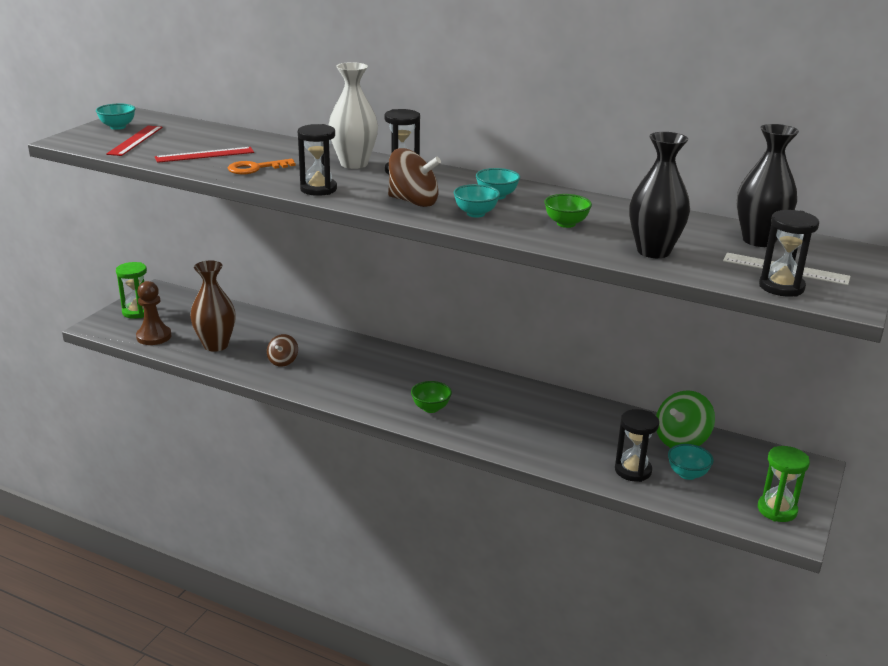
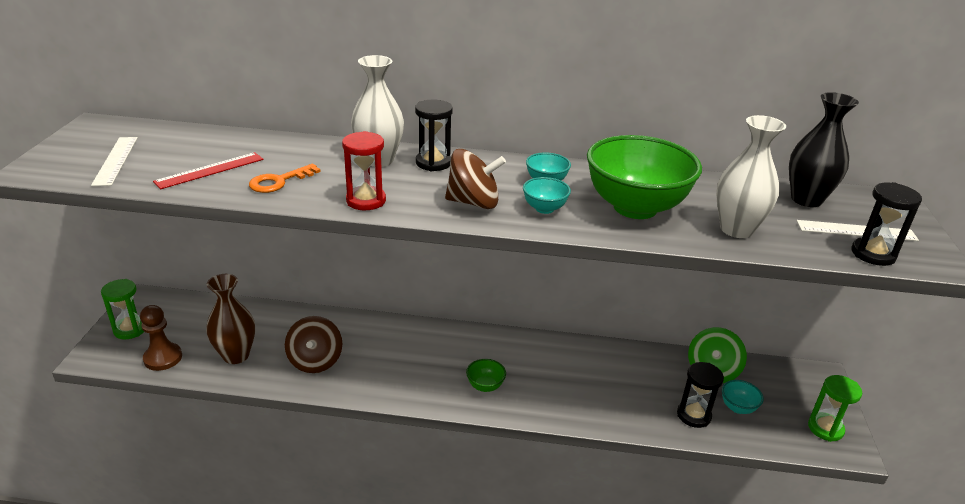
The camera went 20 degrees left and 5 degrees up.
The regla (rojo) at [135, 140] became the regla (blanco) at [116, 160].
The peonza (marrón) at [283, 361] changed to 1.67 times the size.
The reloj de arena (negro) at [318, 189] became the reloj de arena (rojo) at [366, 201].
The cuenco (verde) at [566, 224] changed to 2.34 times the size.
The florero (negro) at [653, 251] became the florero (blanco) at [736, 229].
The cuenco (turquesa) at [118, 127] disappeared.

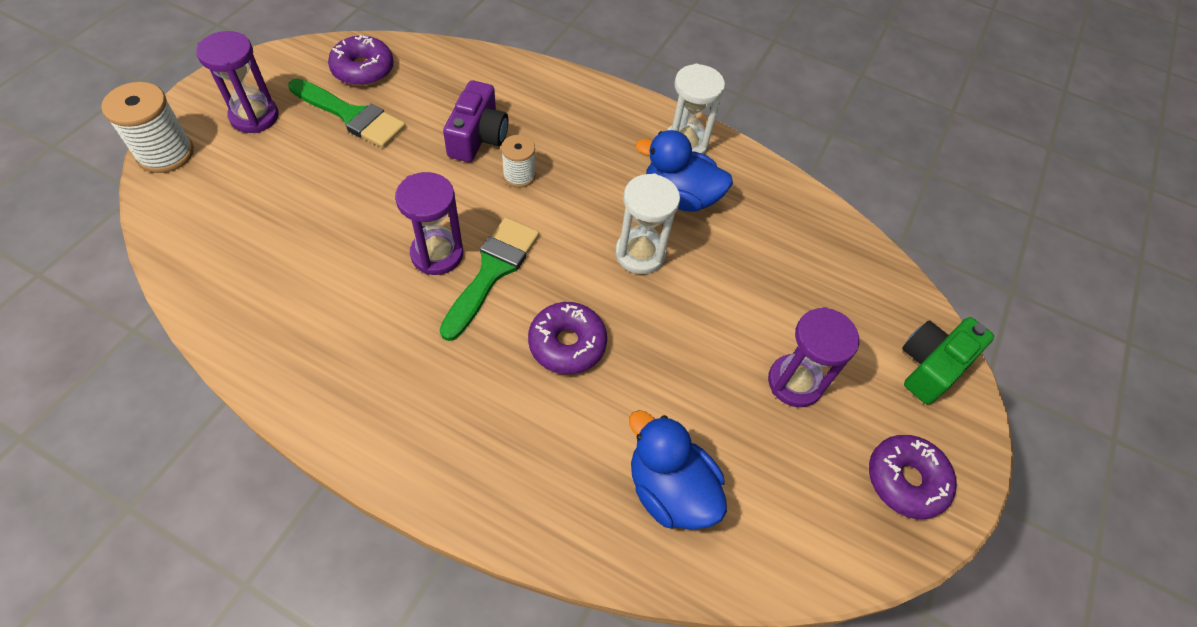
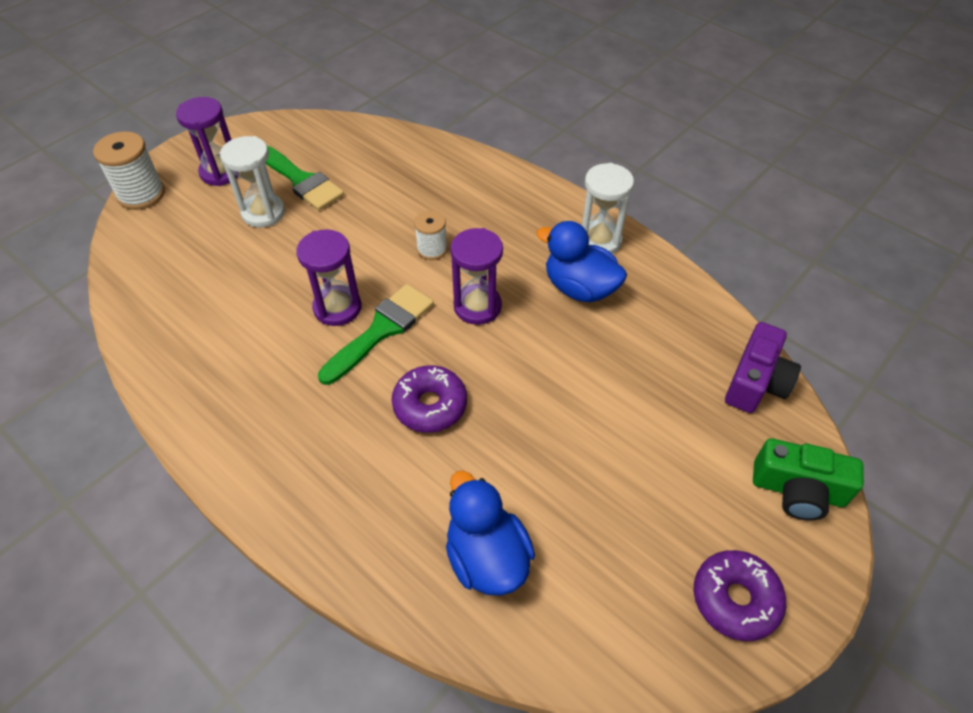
The camera went 20 degrees right and 5 degrees down.
The reloj de arena (blanco) moved from [640, 254] to [263, 213].
The reloj de arena (morado) moved from [794, 382] to [477, 306].
The cámara (morado) moved from [478, 137] to [756, 382].
The cámara (verde) at [931, 366] turned 135 degrees counterclockwise.
The rosquilla (morado) at [363, 69] disappeared.

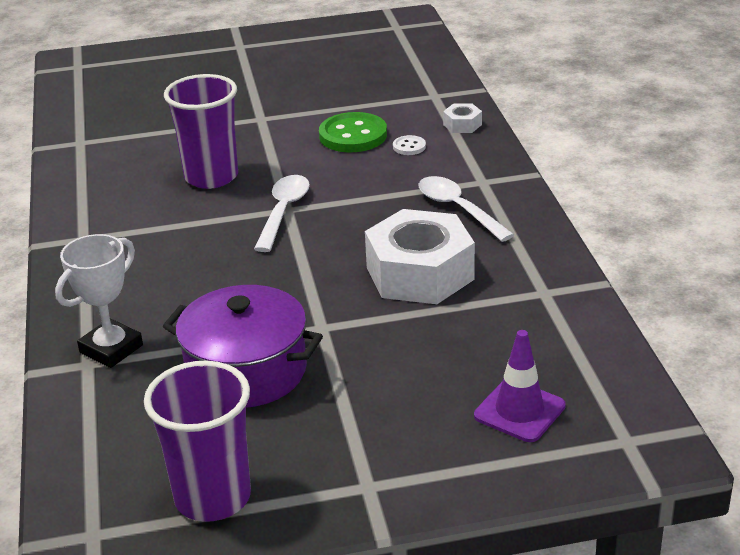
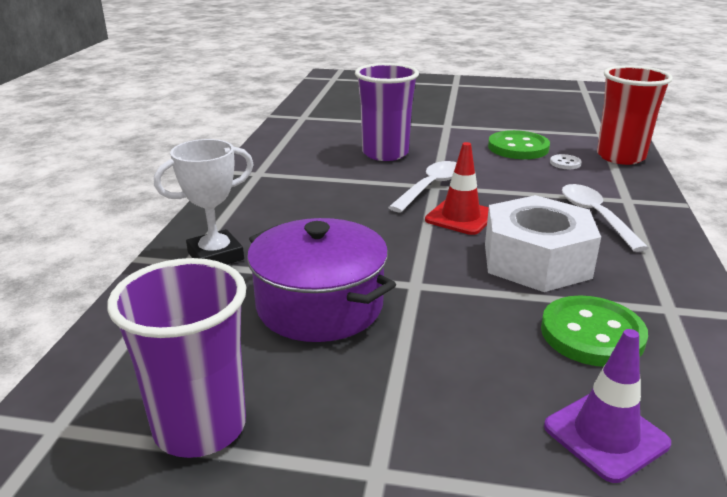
The camera went 20 degrees right and 5 degrees down.
The cono de tráfico (rojo) at [460, 217] appeared.
The botón (verde) at [592, 334] appeared.
The tuerca (blanco) at [462, 125] was replaced by the vaso (rojo) at [620, 157].

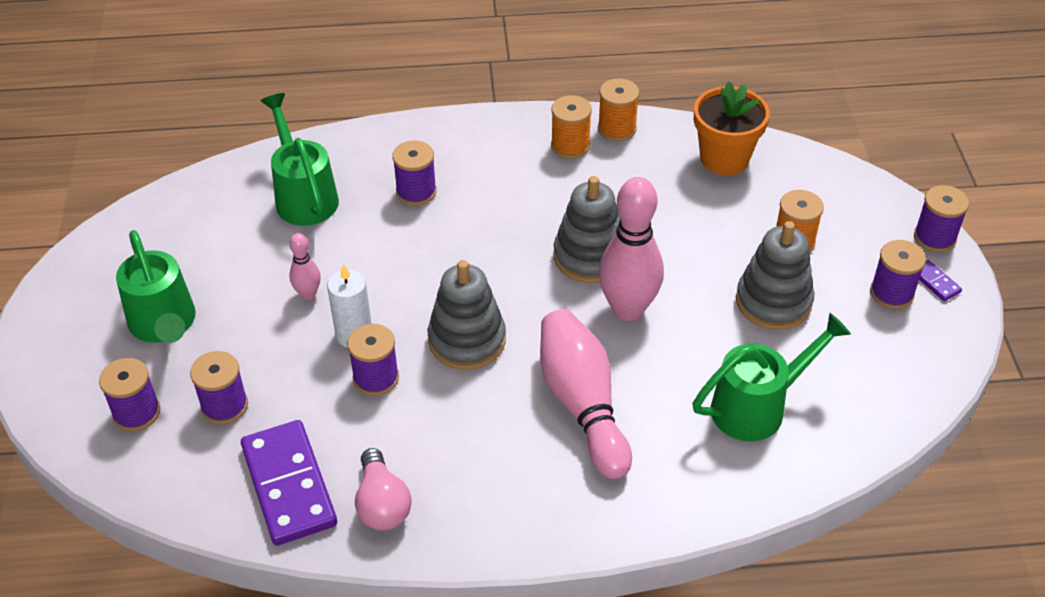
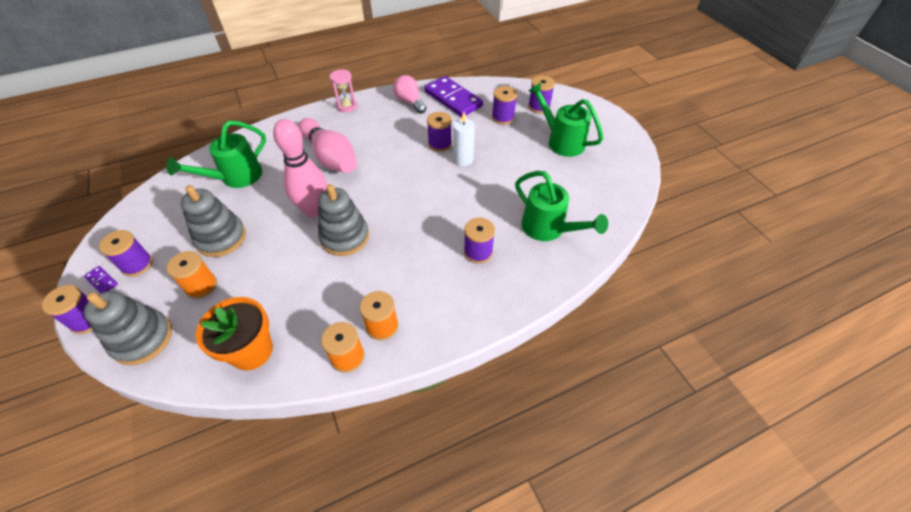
The camera went 160 degrees right and 5 degrees up.
The juguete apilable (gris) moved from [467, 340] to [142, 339].
The reloj de arena (rosa) at [347, 106] appeared.
The bolo (rosa) at [308, 294] disappeared.

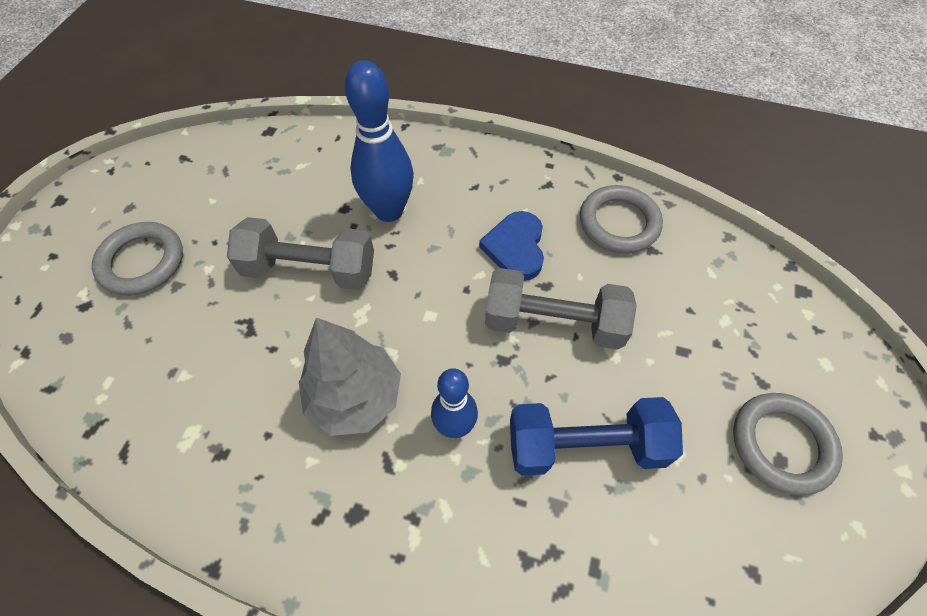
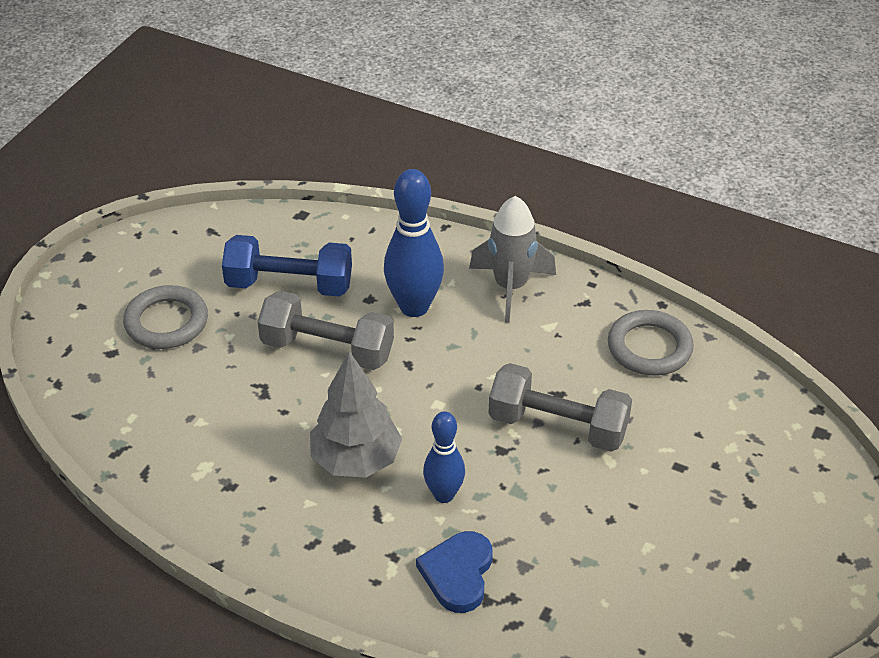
The camera went 10 degrees right and 15 degrees down.
The mancuerna (azul) moved from [585, 446] to [289, 285].
The corazón (azul) moved from [515, 248] to [458, 574].
The cohete (gris) at [510, 287] appeared.
The anillo (gris) at [781, 444] disappeared.

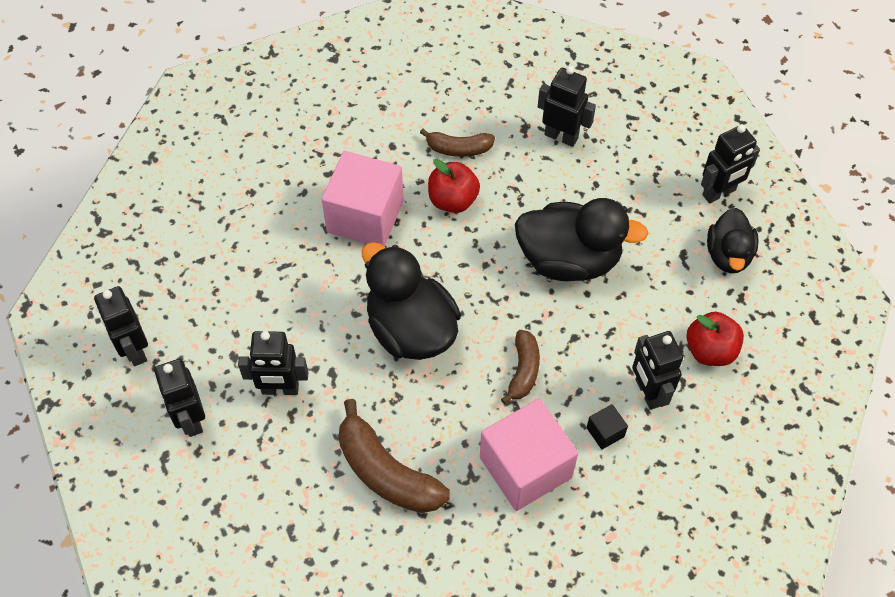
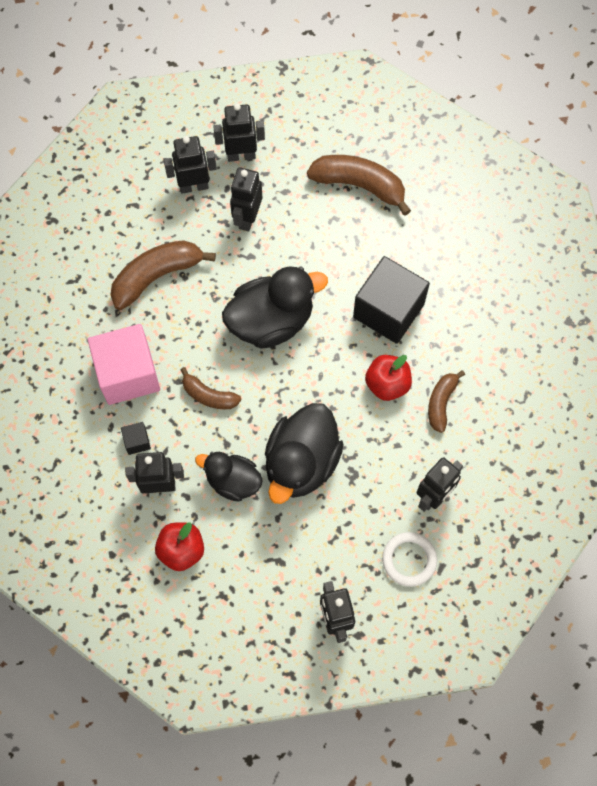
The camera went 105 degrees right and 10 degrees up.
The robot (negro) moved from [134, 350] to [194, 186].
The pato (negro) moved from [728, 255] to [233, 481].
The plátano (marrón) at [359, 185] appeared.
The cubo (rosa) at [365, 216] became the cubo (negro) at [388, 310].
The anillo (blanco) at [409, 560] appeared.

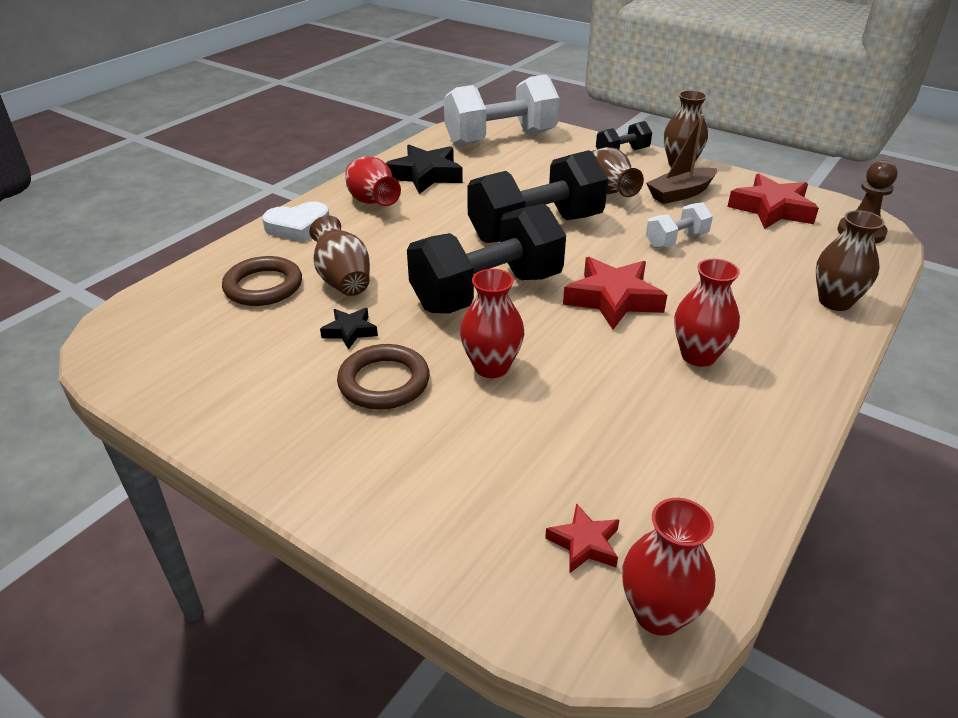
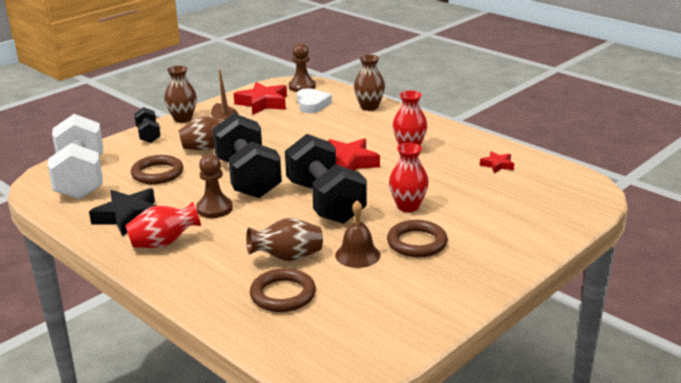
The camera went 80 degrees left and 10 degrees down.
The anillo (marrón) at [157, 173] appeared.
The peón (marrón) at [214, 209] appeared.
The corazón (blanco) moved from [298, 227] to [312, 104].
The estrella (negro) at [350, 331] was replaced by the campana (marrón) at [357, 255].
The estrella (rojo) moved from [584, 543] to [497, 165].
The florero (rojo) at [658, 613] disappeared.
The mancuerna (blanco) at [676, 240] disappeared.

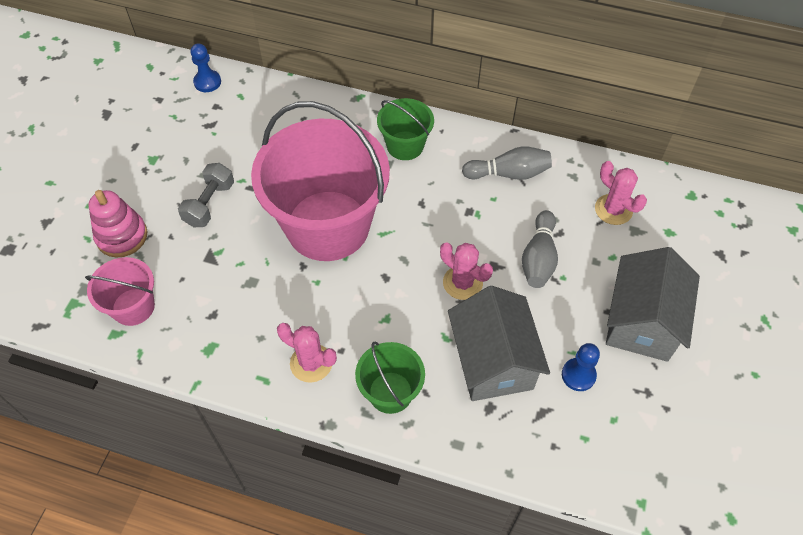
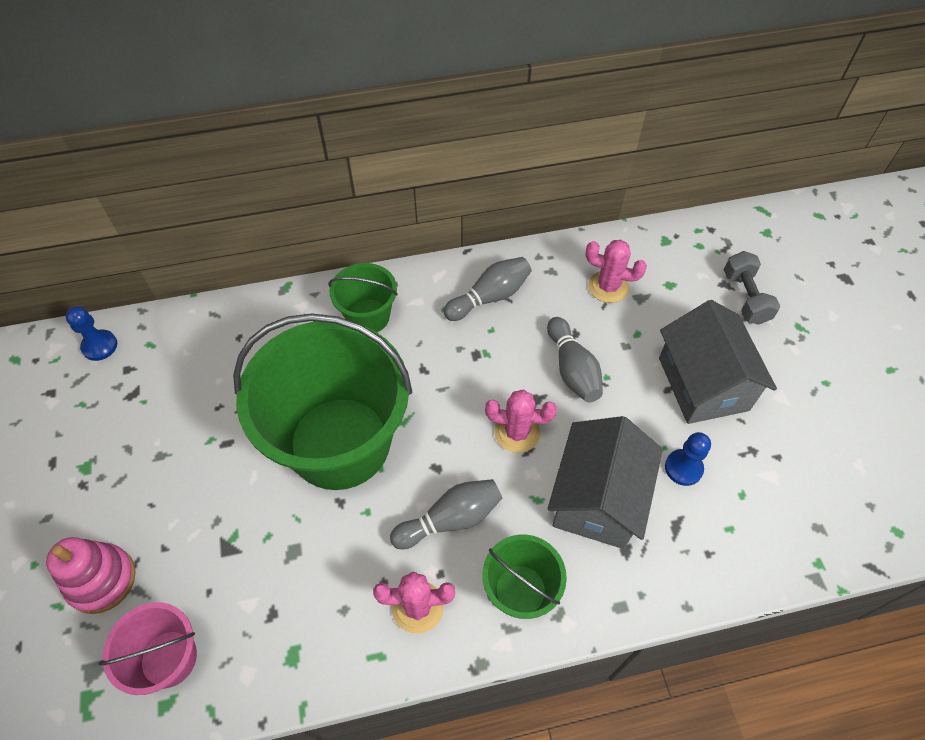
The camera went 30 degrees left and 0 degrees up.
The balde (rosa) at [328, 225] became the balde (verde) at [340, 443].
The bolo (gris) at [450, 519] appeared.
The casa (gris) at [492, 361] turned 60 degrees clockwise.
The mancuerna (gris) moved from [209, 204] to [745, 297].

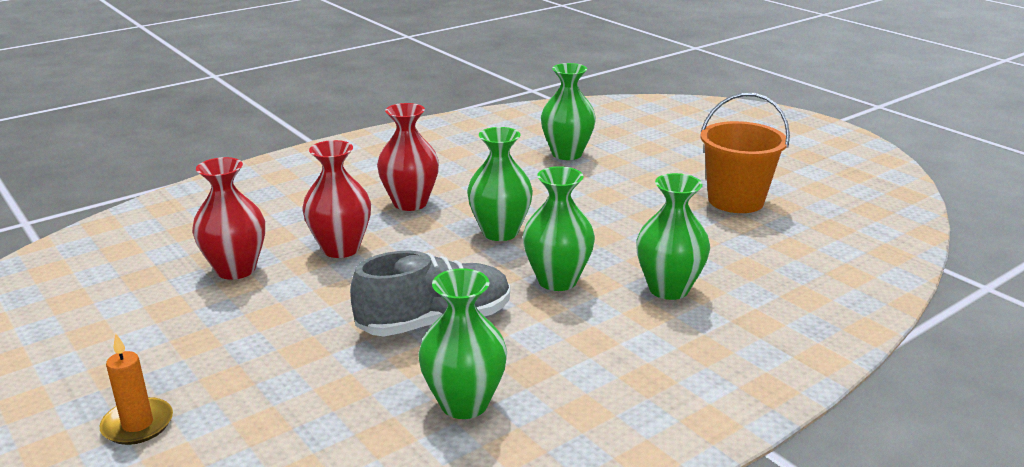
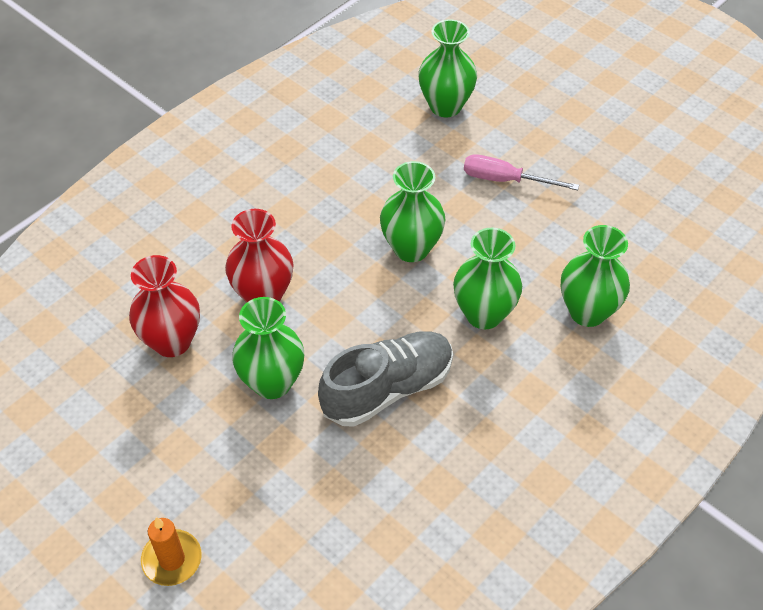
The camera went 10 degrees left and 25 degrees up.
The florero (verde) moved from [464, 403] to [272, 382].
The destornillador (rosa) at [505, 180] appeared.
The florero (rojo) at [410, 203] disappeared.
The balde (naranja) at [735, 200] disappeared.

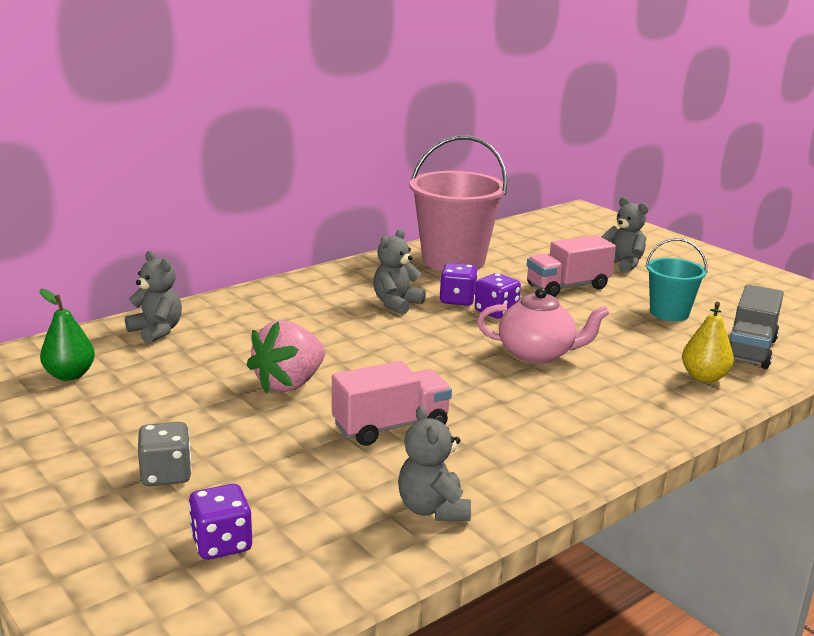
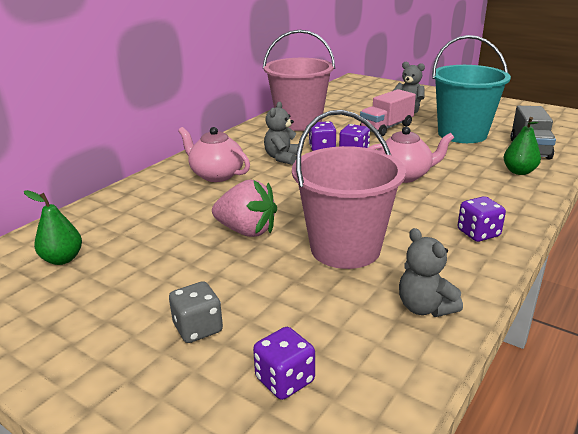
The camera went 15 degrees left and 5 degrees up.
The tetera (rosa) at [216, 175] appeared.
The fresa (rosa) at [289, 384] turned 90 degrees counterclockwise.
The camión (rosa) at [391, 426] was replaced by the balde (rosa) at [345, 248].
The balde (turquesa) at [669, 313] changed to 1.83 times the size.
The dado (morado) at [478, 233] appeared.
The pera (amarillo) at [704, 377] became the pera (verde) at [519, 171].
The osito (gris) at [156, 331] disappeared.

